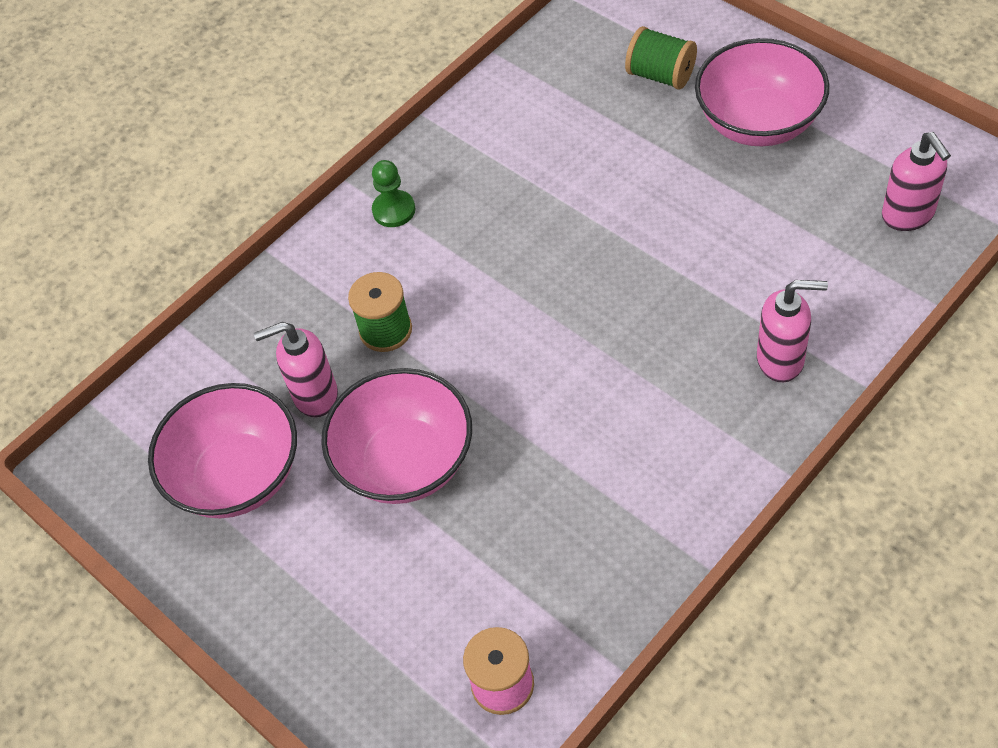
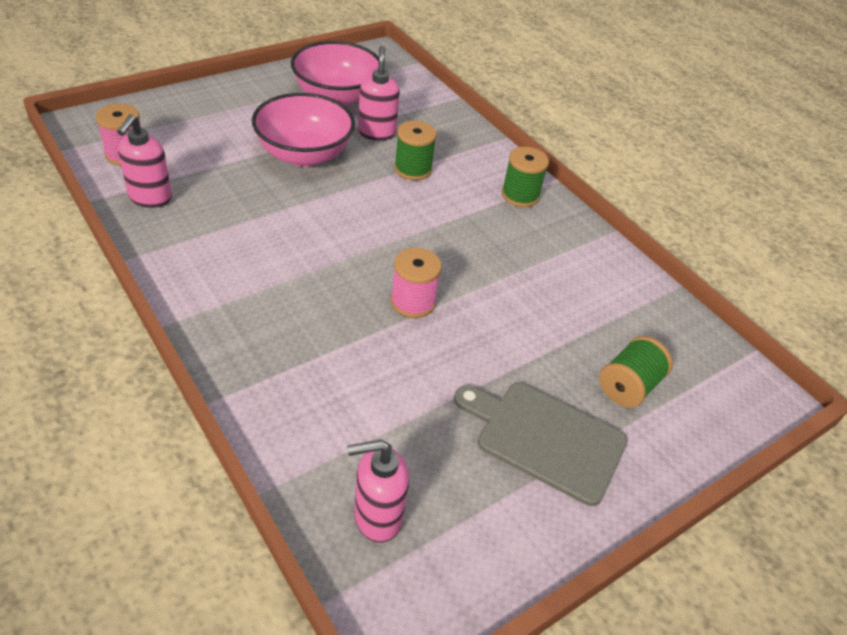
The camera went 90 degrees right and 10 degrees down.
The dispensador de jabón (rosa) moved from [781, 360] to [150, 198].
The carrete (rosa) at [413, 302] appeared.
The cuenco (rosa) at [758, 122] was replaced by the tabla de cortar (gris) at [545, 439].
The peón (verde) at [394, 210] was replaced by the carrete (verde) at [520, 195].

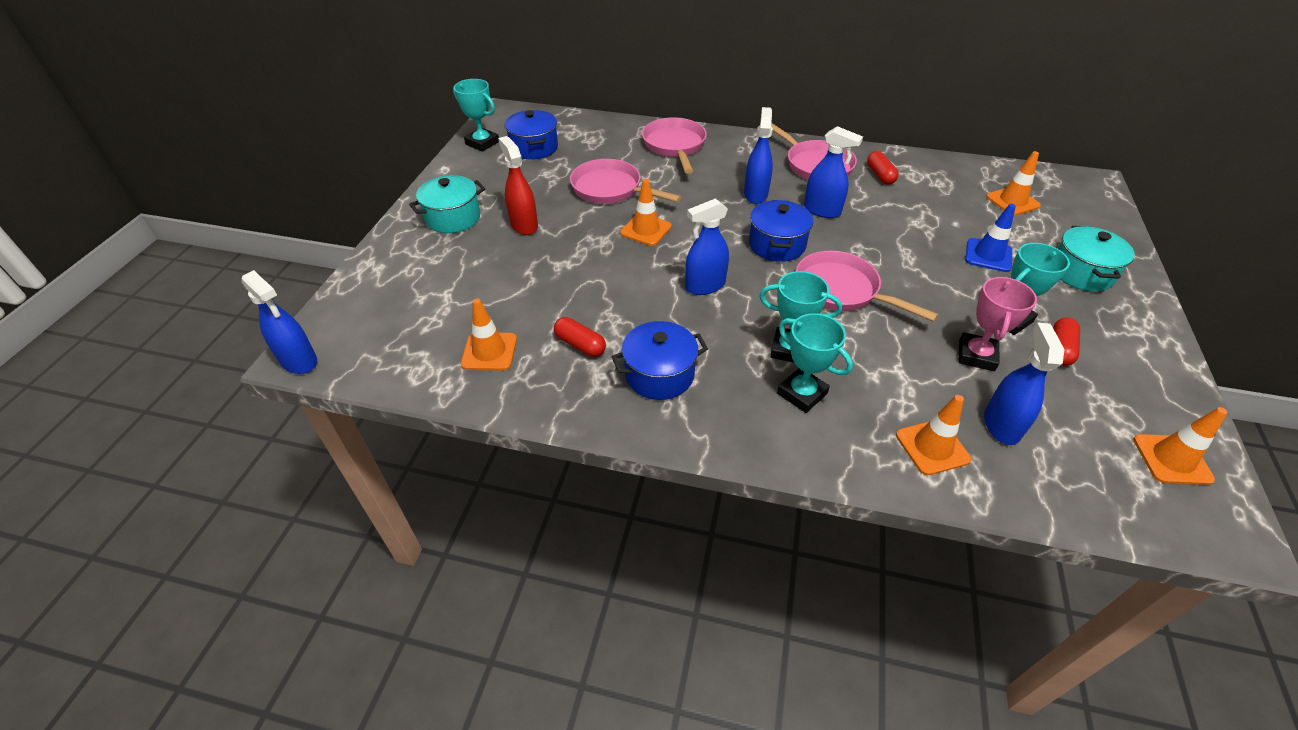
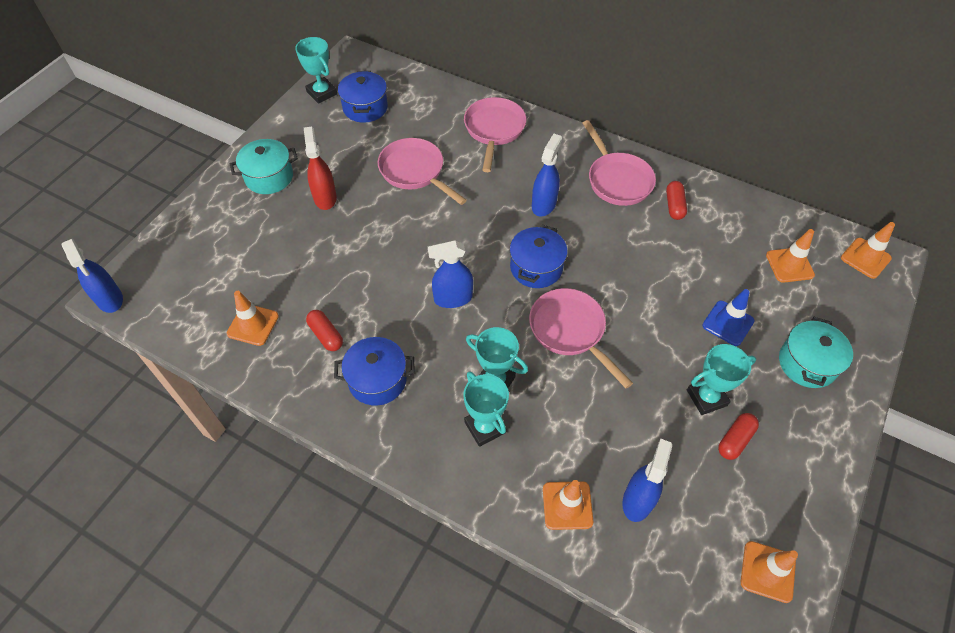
The camera went 15 degrees right and 10 degrees up.
The cono de tráfico (naranja) moved from [646, 230] to [865, 258].
The pulverizador (azul) at [822, 210] disappeared.
The trofeo (rosa) at [976, 355] disappeared.

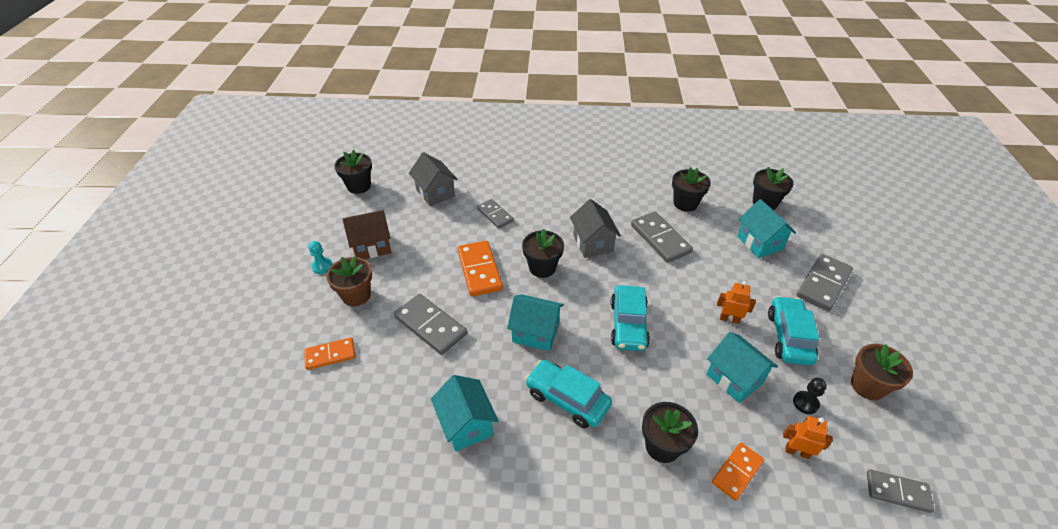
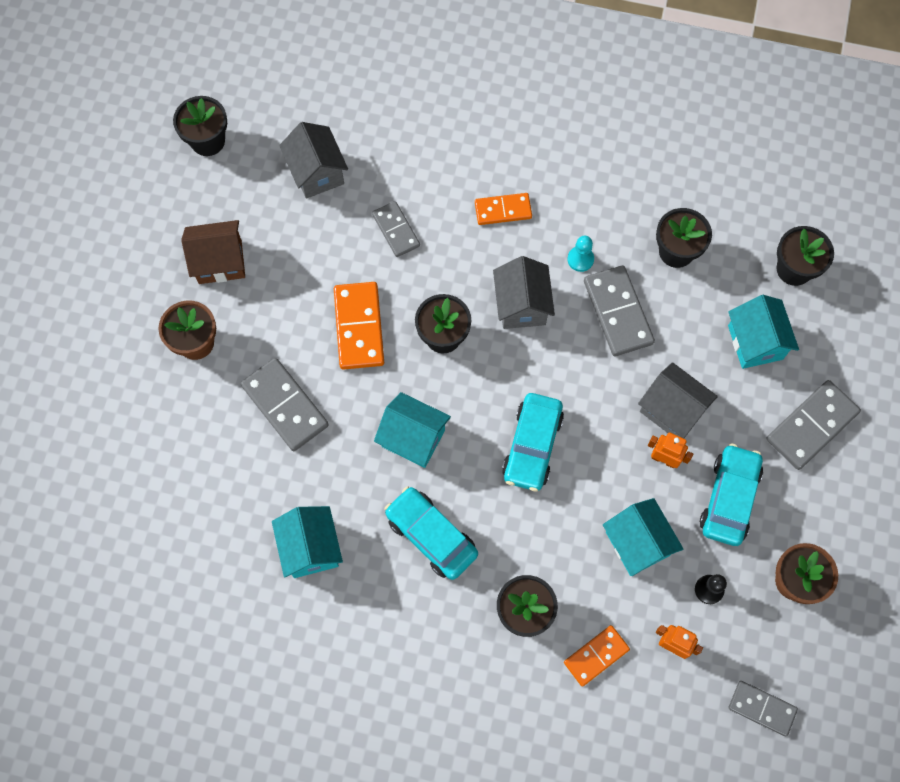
The camera went 10 degrees right and 25 degrees up.
The ficha de dominó (naranja) moved from [330, 355] to [503, 210].
The peón (turquesa) moved from [322, 266] to [580, 259].
The casa (gris) at [671, 410] appeared.

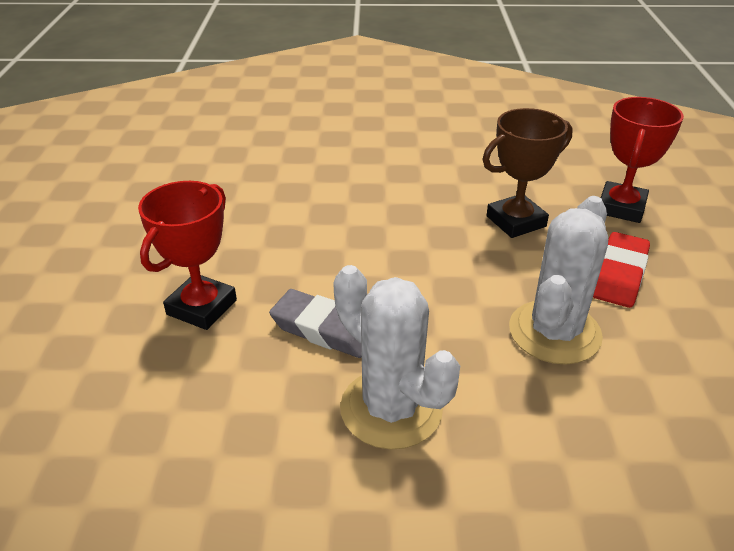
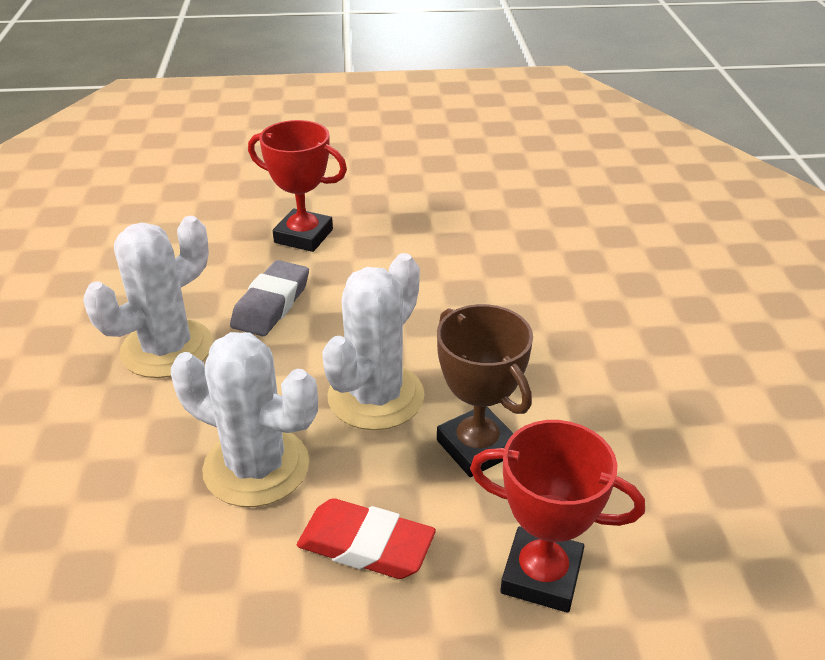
The camera went 85 degrees right and 0 degrees up.
The cactus (blanco) at [376, 396] appeared.

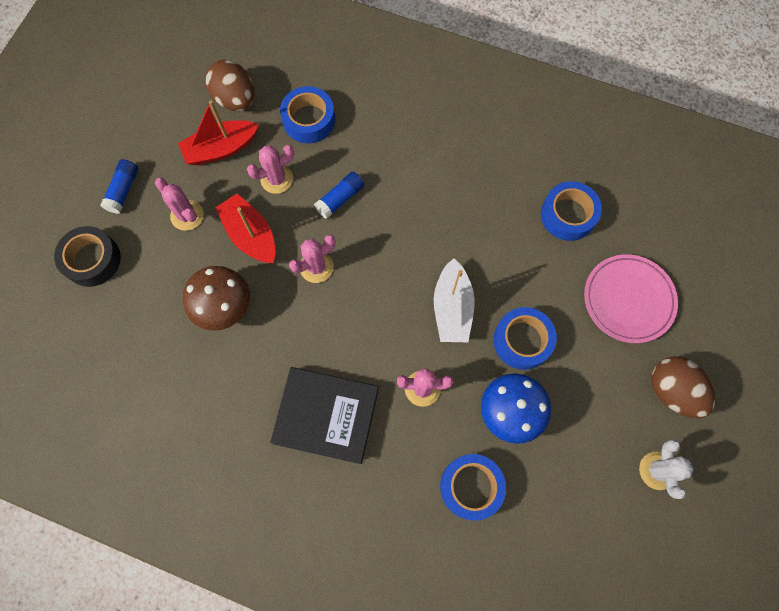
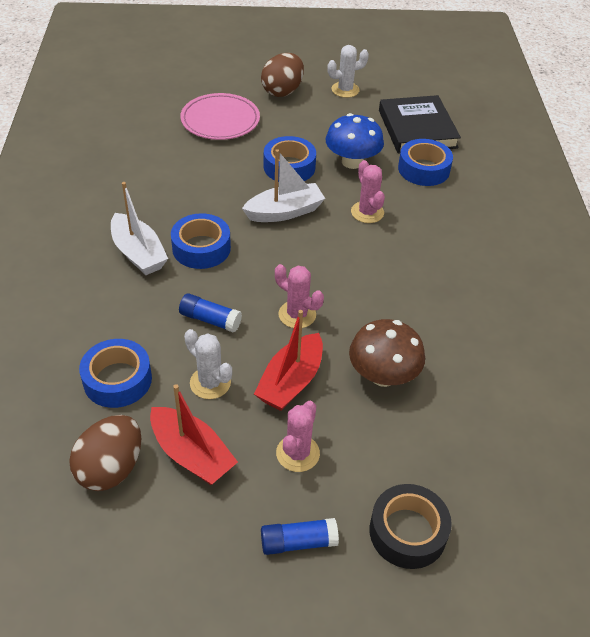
The camera went 115 degrees left and 25 degrees down.
The barco (blanco) at [138, 253] appeared.
The cinta adhesiva (azul) moved from [568, 215] to [201, 248].
The cactus (rosa) at [277, 179] became the cactus (blanco) at [210, 383].
The libro (negro) moved from [326, 416] to [417, 129].

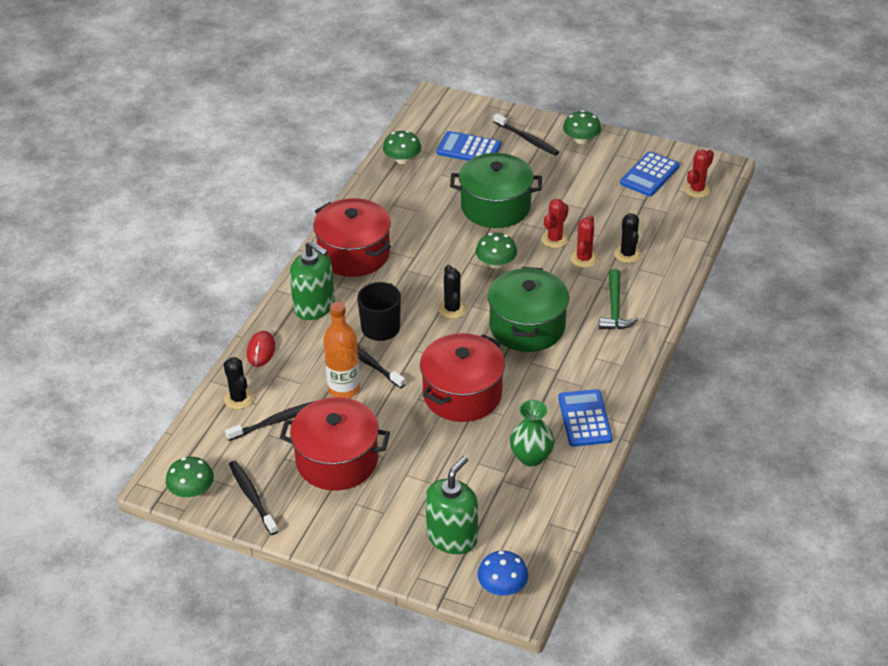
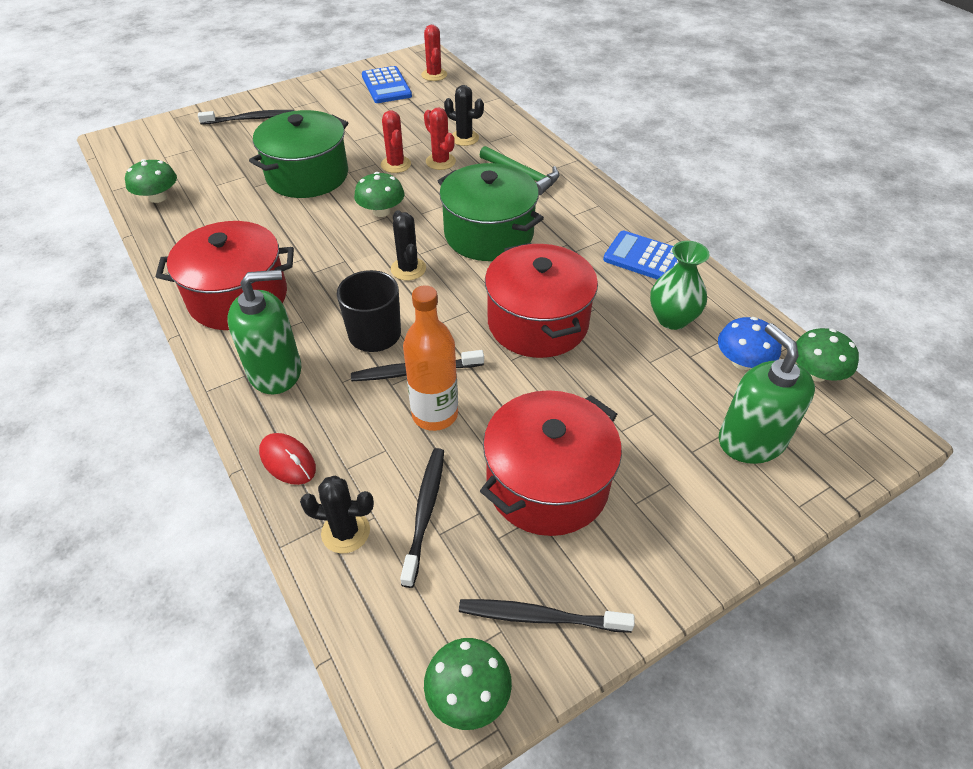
The camera went 55 degrees left and 5 degrees up.
The cactus (negro) at [452, 309] turned 45 degrees clockwise.
The seta (azul) moved from [502, 586] to [742, 361].
The seta (verde) moved from [581, 139] to [816, 373].
The calculadora (azul) at [468, 149] disappeared.

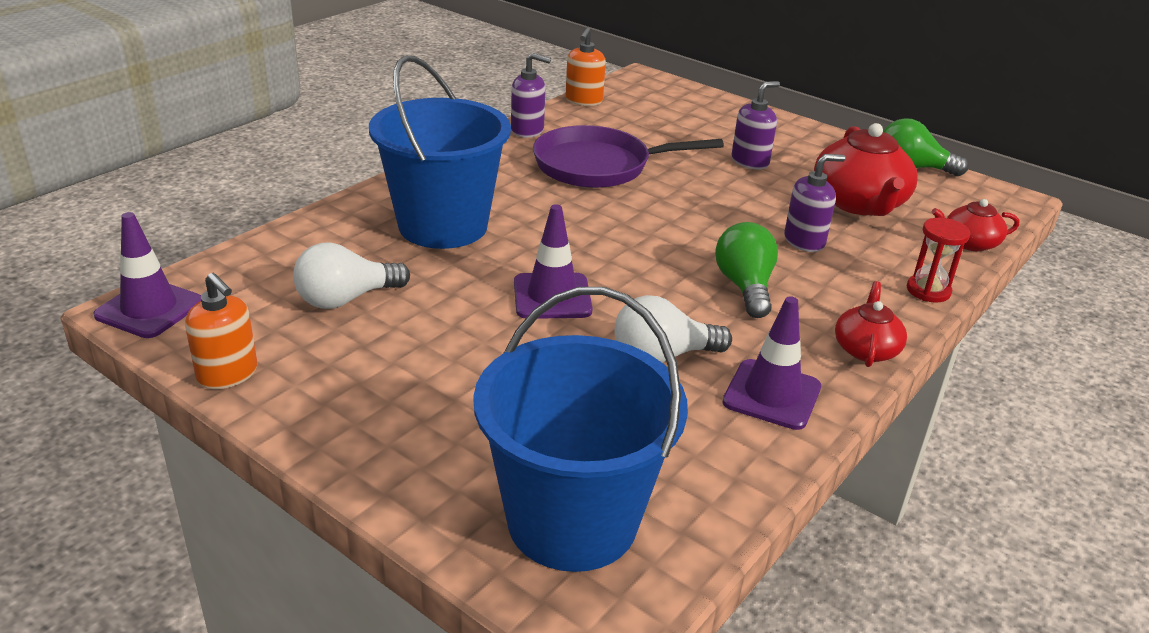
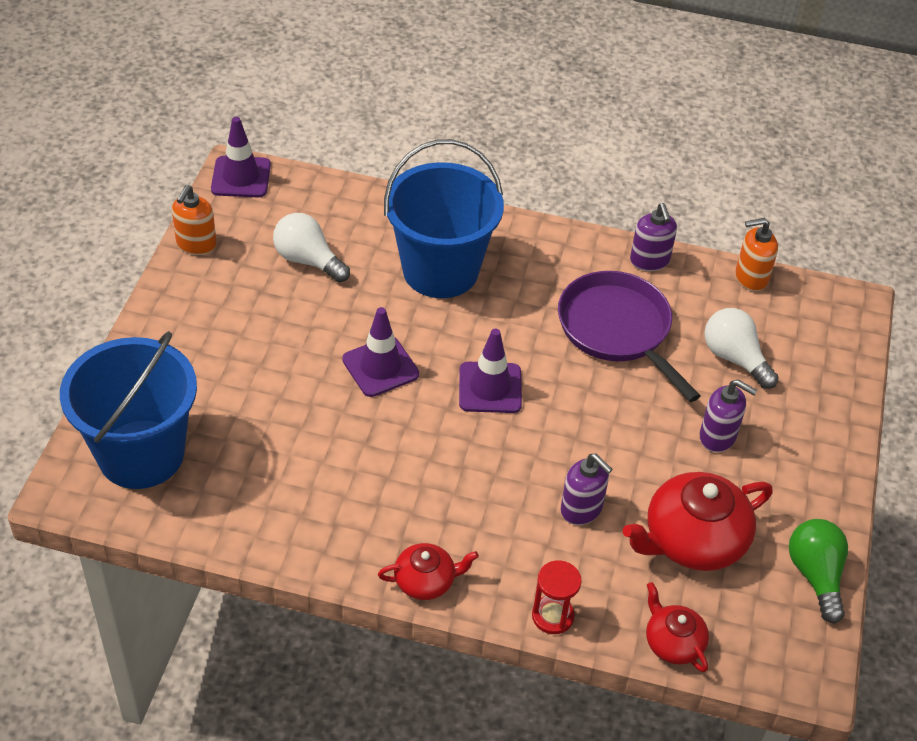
The camera went 65 degrees right and 15 degrees up.
The cono de tráfico (morado) moved from [772, 395] to [490, 388].
The bombilla (blanco) moved from [662, 356] to [734, 358].
The bombilla (verde) at [745, 287] disappeared.

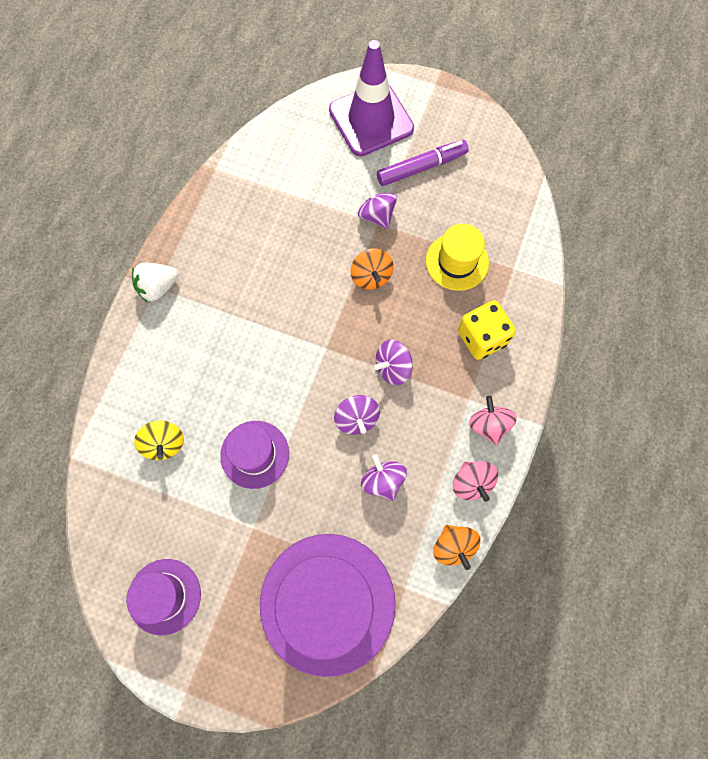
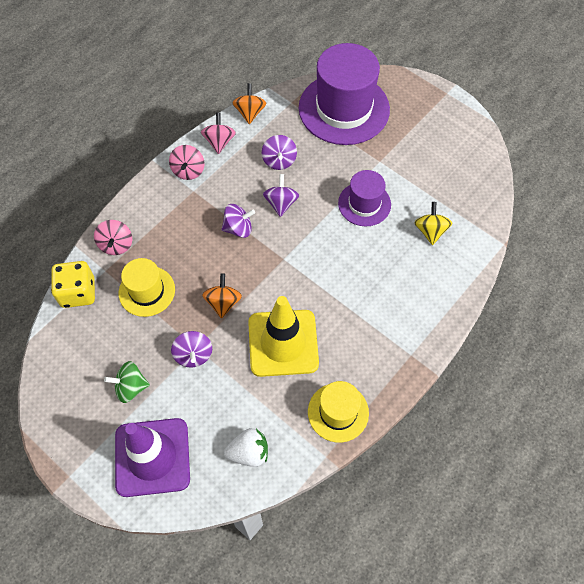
The camera went 160 degrees left and 10 degrees down.
The dado (amarillo) moved from [482, 337] to [78, 292].
The peonza (rosa) at [116, 245] appeared.
The rotulador (morado) at [421, 167] was replaced by the peonza (verde) at [131, 387].
The fresa (blanco) moved from [158, 287] to [249, 452].
The cono de tráfico (amarillo) at [283, 343] appeared.
The sombrero (amarillo) at [338, 412] appeared.
The sombrero (morado) at [164, 596] disappeared.

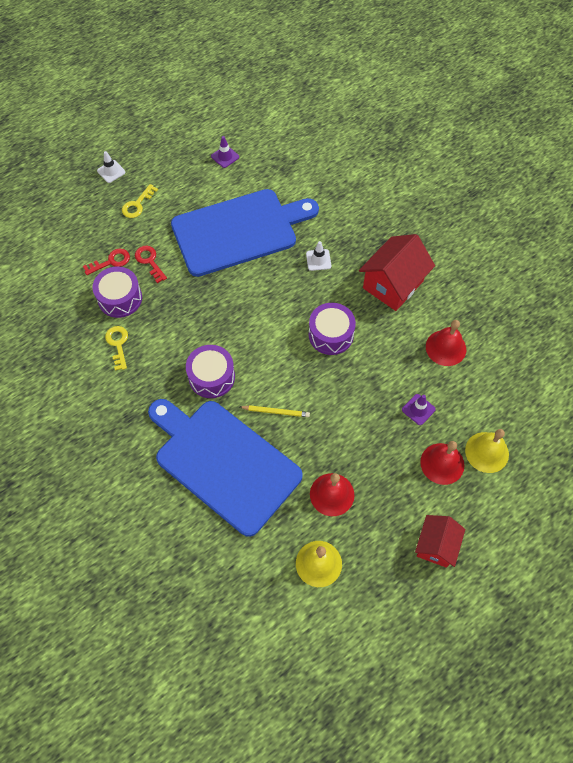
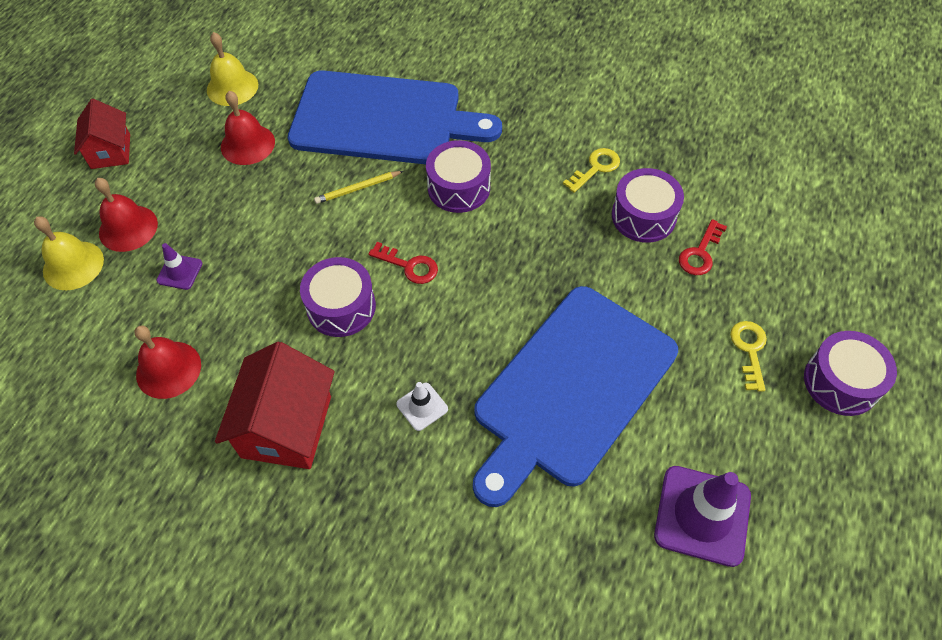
The camera went 150 degrees right and 5 degrees down.
The llave (rojo) moved from [149, 261] to [409, 266].
The llave (amarillo) at [118, 344] turned 90 degrees counterclockwise.
The cono de tráfico (morado) at [225, 157] changed to 1.99 times the size.
The cono de tráfico (blanco) at [111, 171] was replaced by the tambor (morado) at [841, 382].

